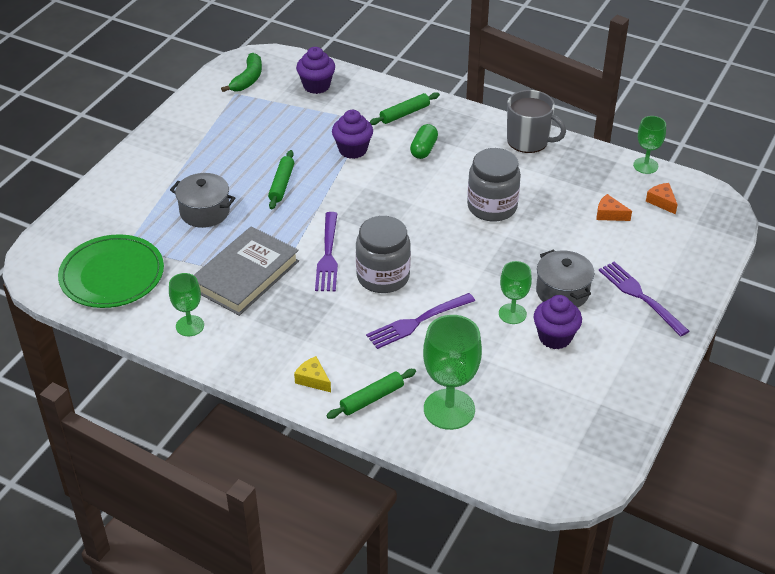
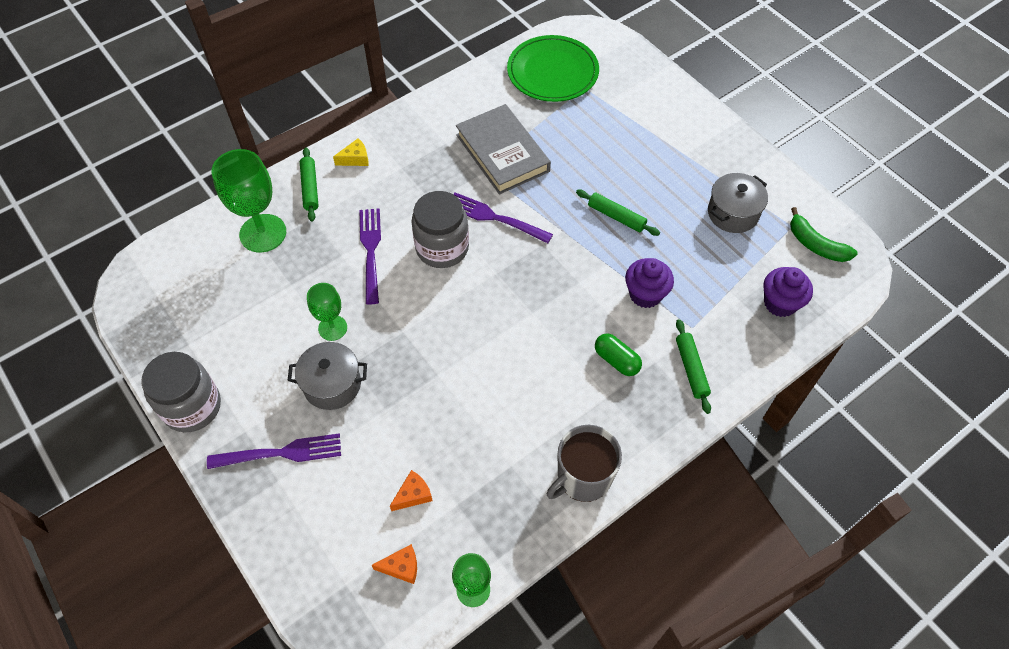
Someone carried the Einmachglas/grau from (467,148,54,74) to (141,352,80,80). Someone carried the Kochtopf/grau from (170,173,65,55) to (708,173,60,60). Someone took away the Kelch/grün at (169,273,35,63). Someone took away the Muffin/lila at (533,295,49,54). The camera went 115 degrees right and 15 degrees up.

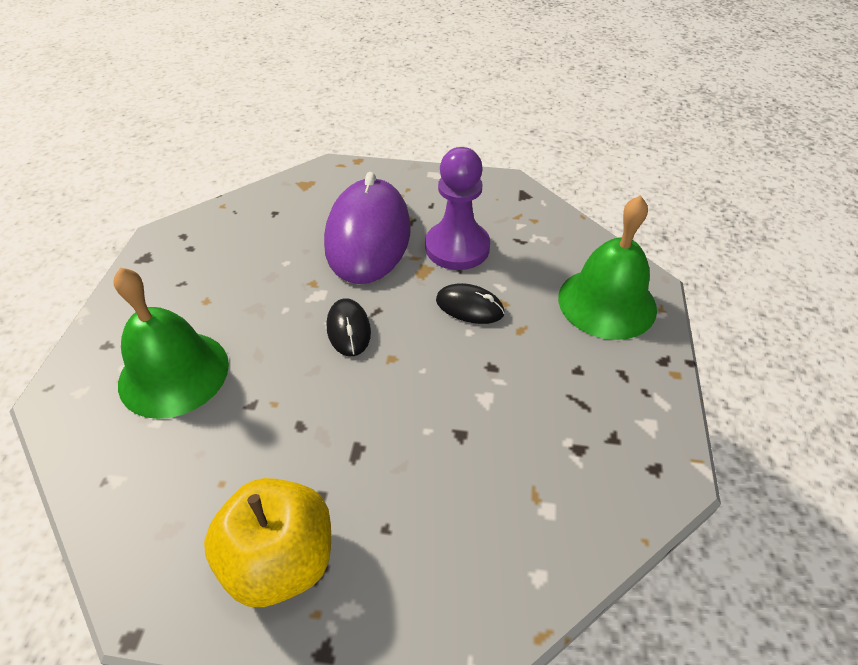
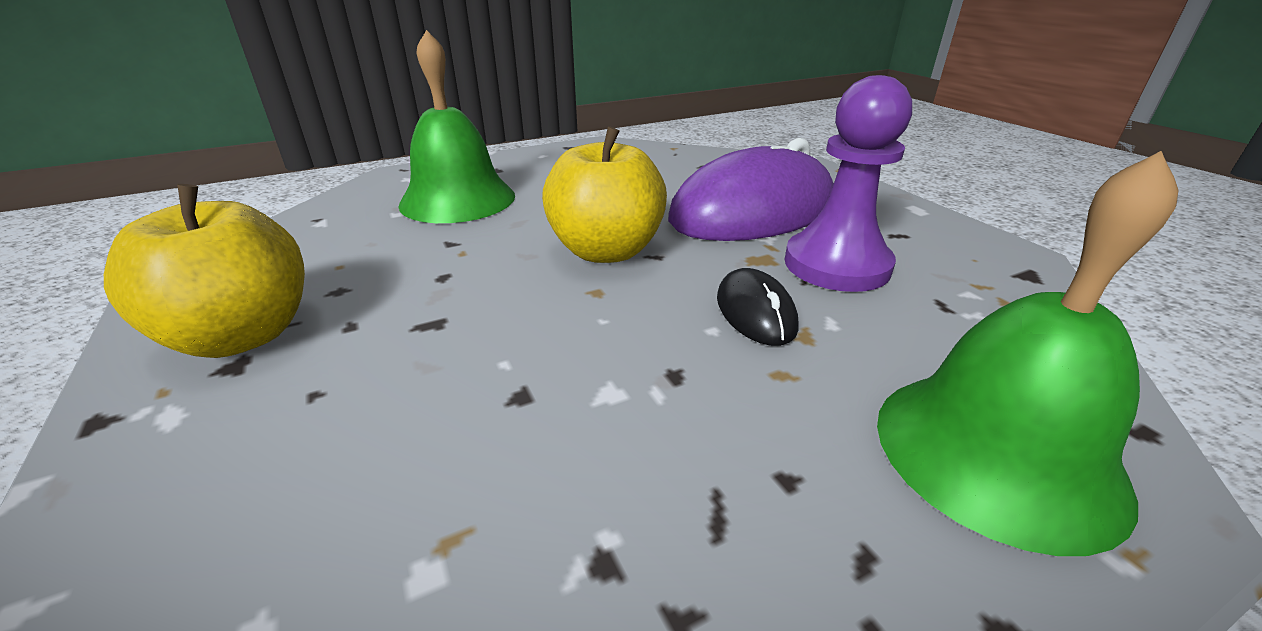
Someone swapped the Computermaus/schwarz at (327,298,44,58) for the Apfel/gelb at (542,126,125,137). The camera went 55 degrees right and 15 degrees down.

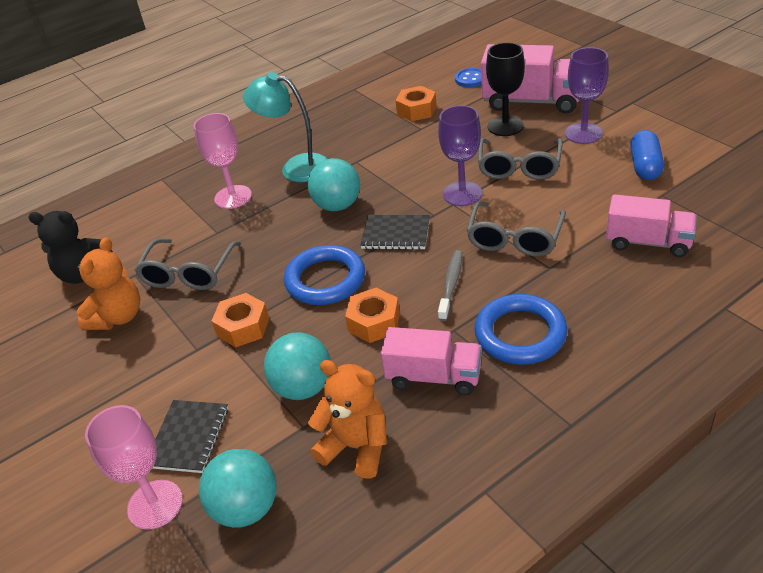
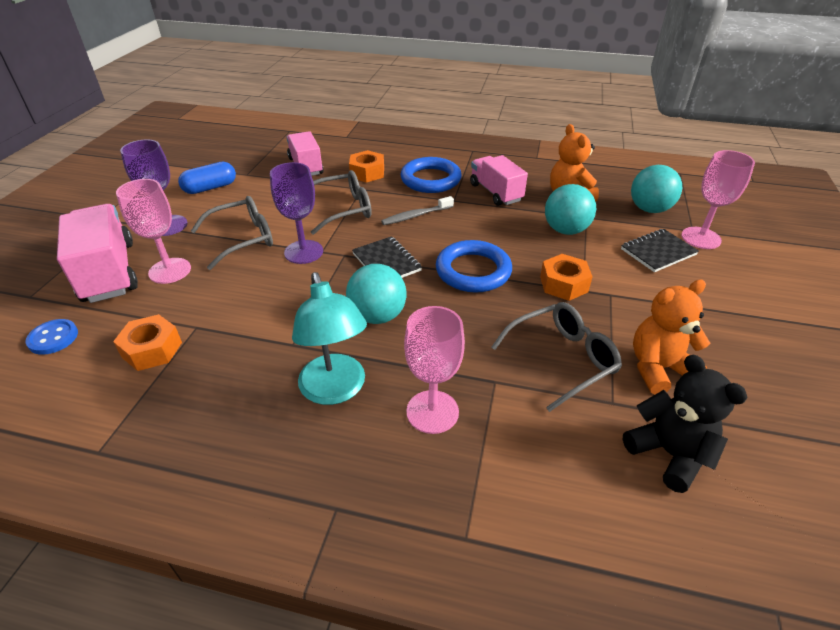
Someone repainted the Kelch/schwarz at (486,42,39,94), which became the Kelch/rosa at (116,179,75,105). Someone carried the Sechskantmutter/orange from (345,288,55,55) to (349,150,35,33). The camera went 135 degrees left and 0 degrees up.

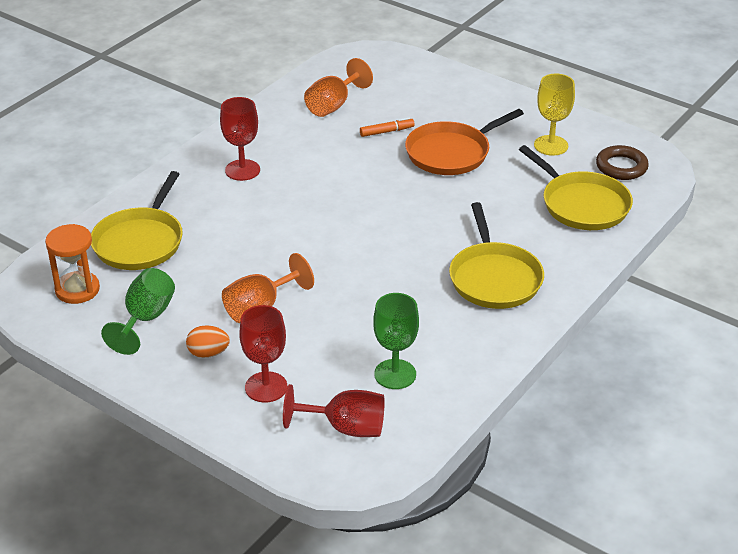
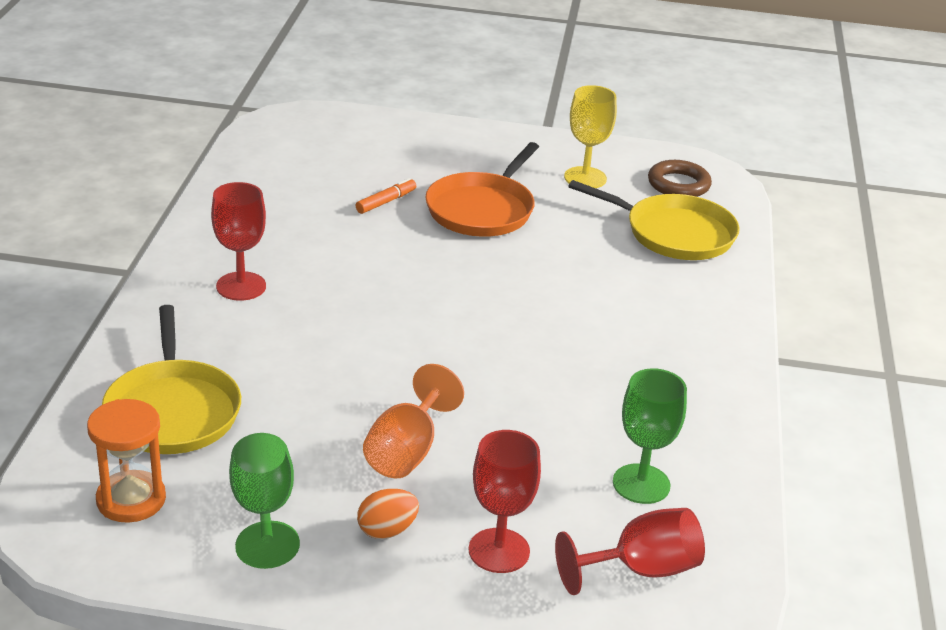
Someone took away the Kelch/orange at (304,58,69,59). Someone took away the Pfanne/gelb at (449,202,95,107). The camera went 30 degrees left and 5 degrees down.

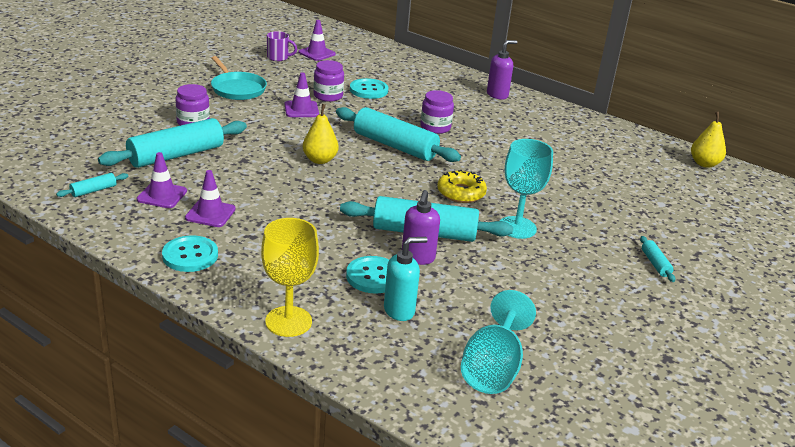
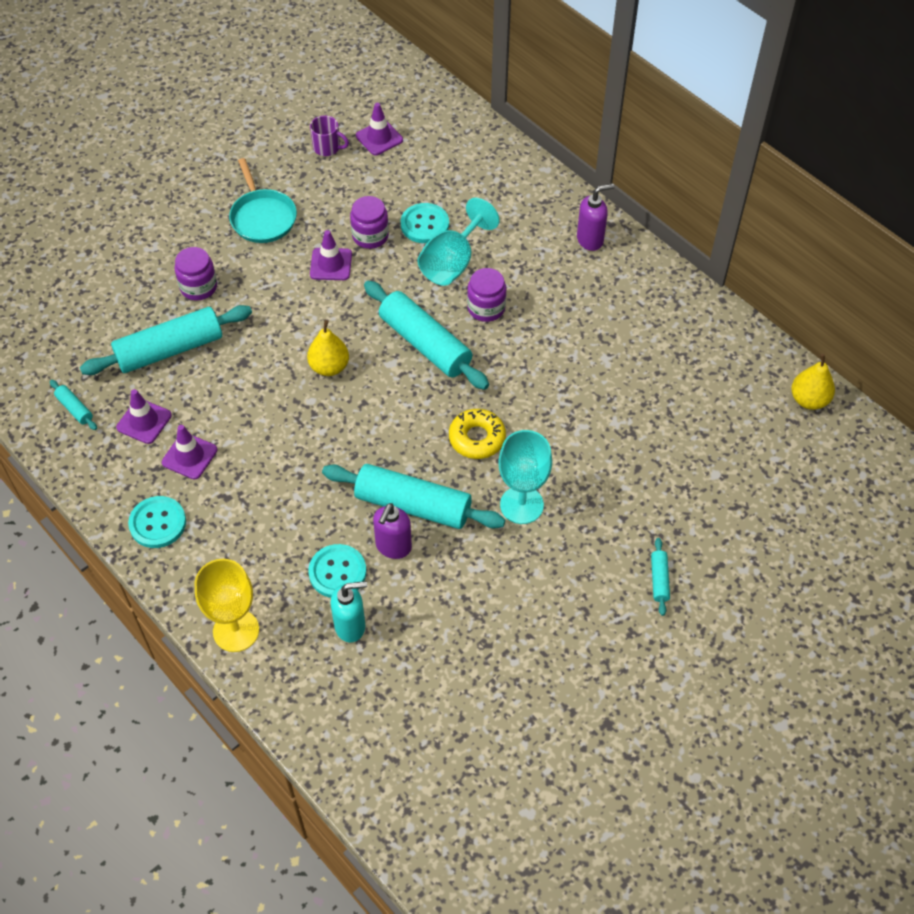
Someone rotated the Nudelholz/türkis at (56,173,72,24) by 75 degrees clockwise. Someone carried the Kelch/türkis from (461,290,75,104) to (417,198,83,88). The camera went 15 degrees right and 25 degrees up.

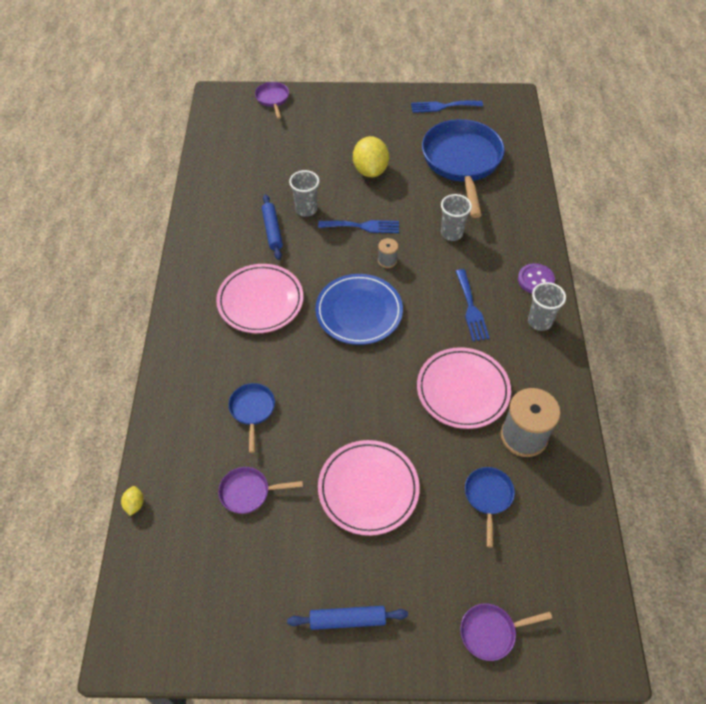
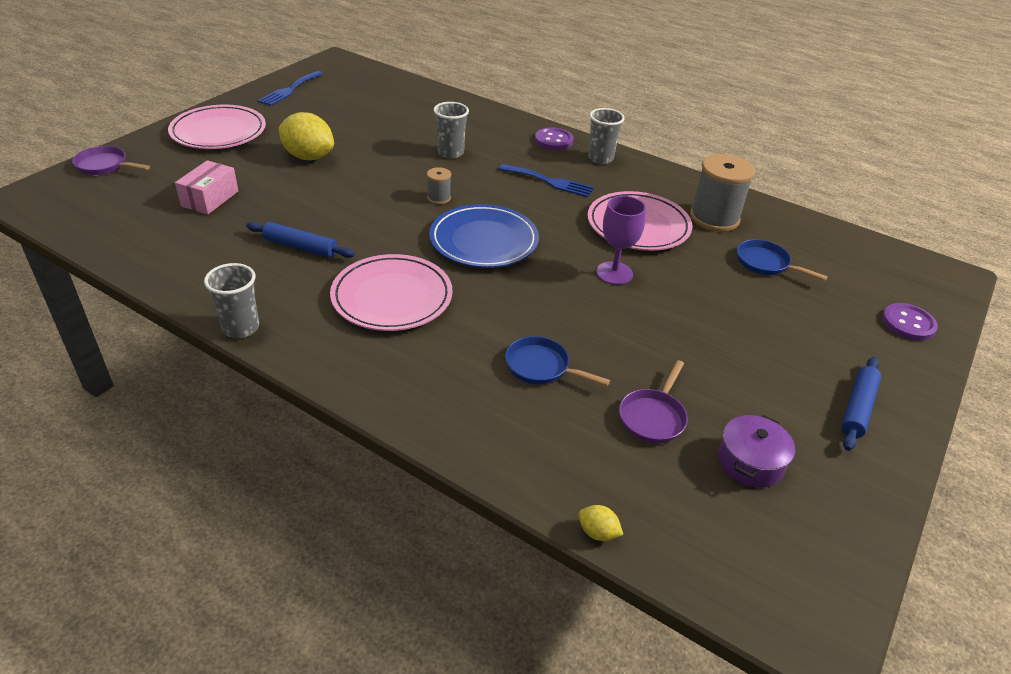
Someone took away the Pfanne/blau at (422,119,83,99). Someone carried the Becher/grau from (289,170,30,47) to (204,263,55,75). Someone took away the Gabel/blau at (318,220,81,13). Someone carried the Teller/rosa from (318,440,102,96) to (168,105,98,44). Someone swapped the Pfanne/lila at (460,603,92,58) for the Knopf/lila at (882,303,56,38). Someone put down the Schachtel/rosa at (175,160,63,54). Someone put down the Kelch/lila at (596,196,50,89). Someone put down the Kochtopf/lila at (718,415,77,73). The camera went 60 degrees left and 15 degrees down.

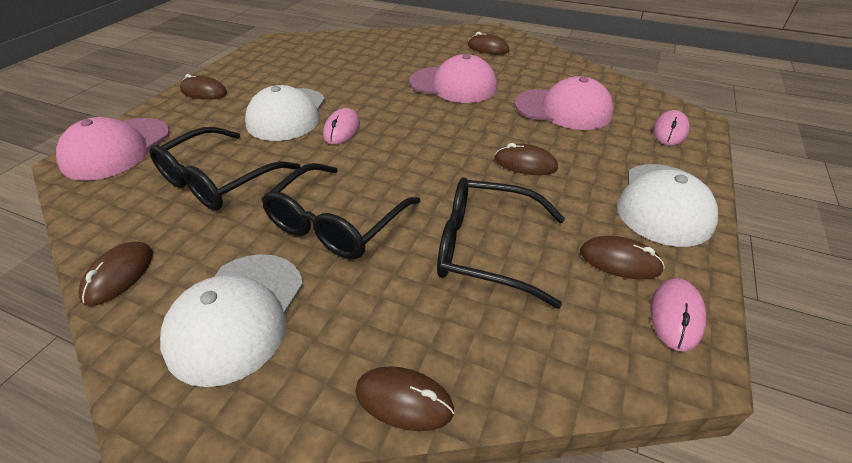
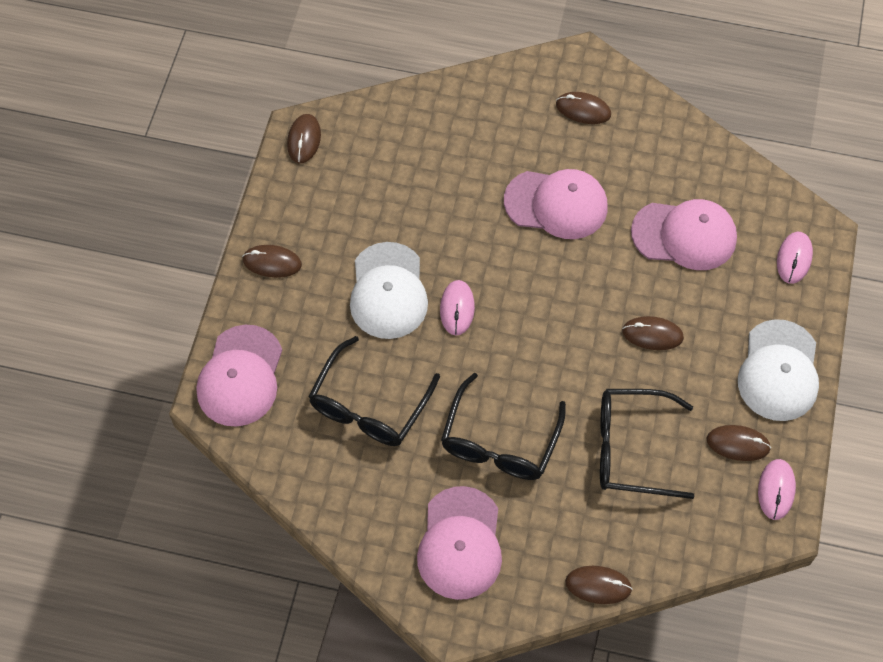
Someone carried the Computermaus/braun from (78,241,75,65) to (287,114,34,49). Someone repainted the Kappe/weiß at (160,254,143,133), which became the Kappe/rosa at (417,486,85,114). The camera went 10 degrees left and 20 degrees up.

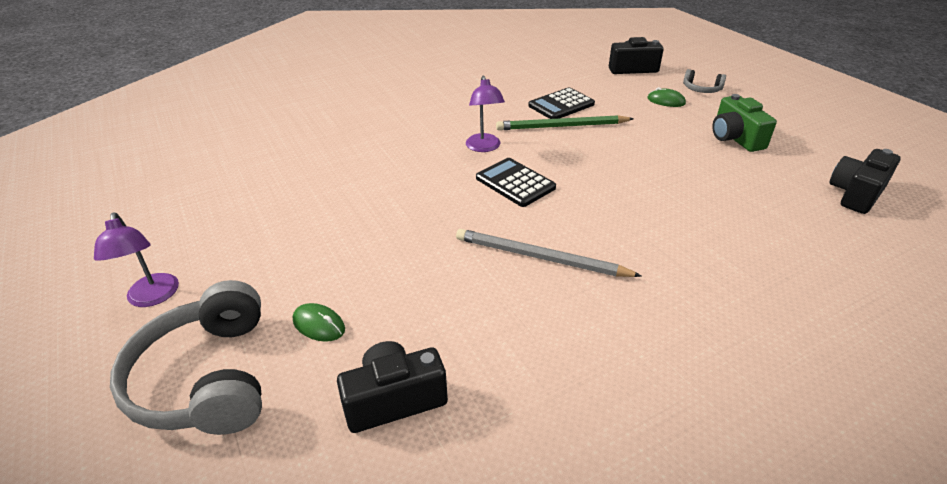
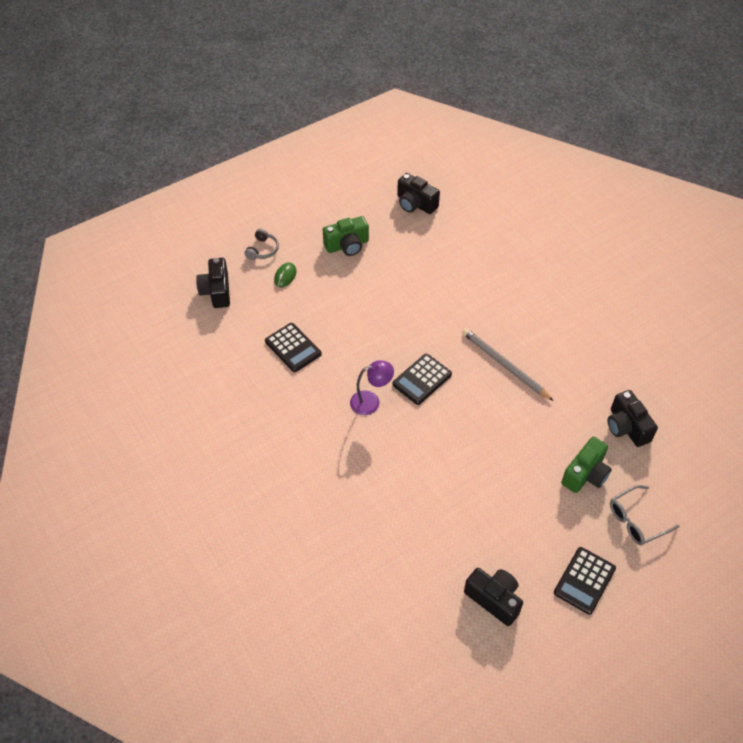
Someone took away the Bleistift/grün at (496,115,138,15). Someone swapped the Lampe/lila at (94,213,85,94) for the Taschenrechner/schwarz at (554,547,62,68). Someone rotated the Bleistift/grau at (456,229,186,48) by 120 degrees clockwise. Someone swapped the Kopfhörer/grau at (110,280,152,155) for the Brille/grau at (610,485,69,60). Someone swapped the Computermaus/grün at (293,303,52,39) for the Kamera/grün at (561,437,51,56). Someone put down the Kamera/schwarz at (464,568,59,58). The camera went 95 degrees left and 15 degrees up.

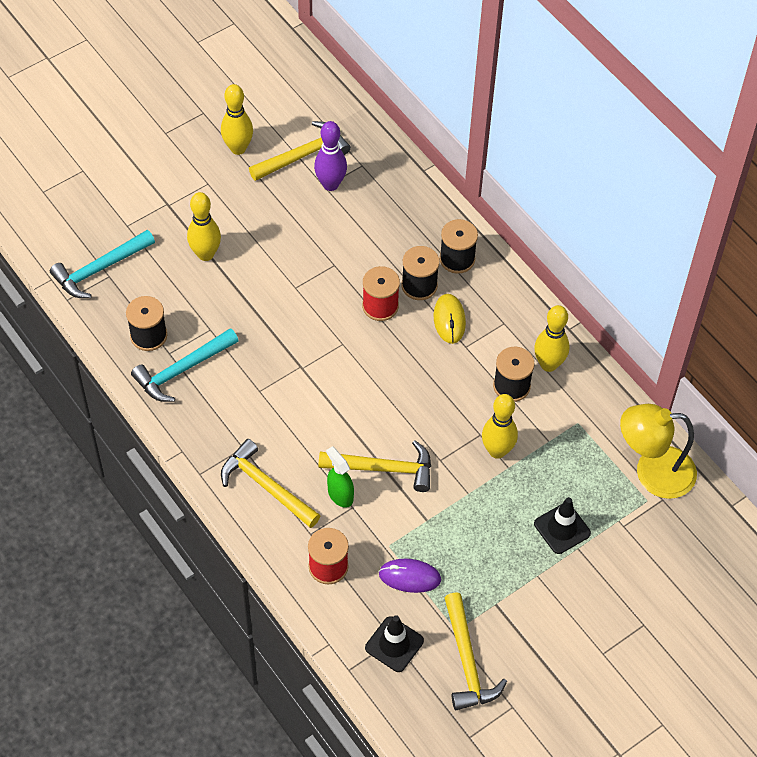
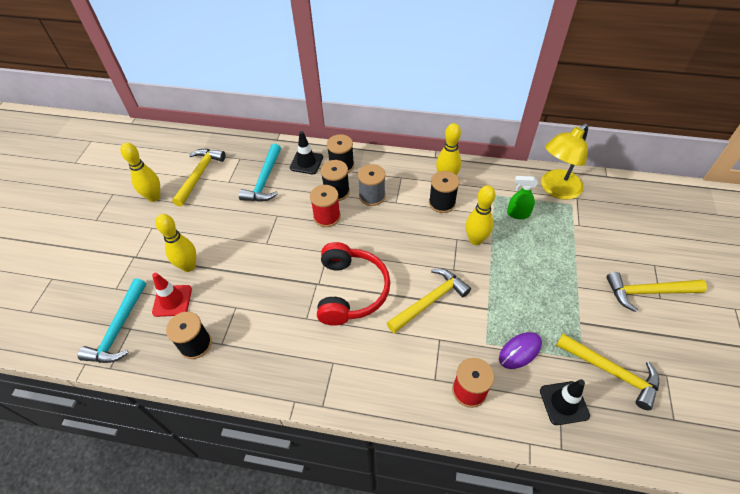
Someone took away the Bowlingkegel/lila at (314,121,33,70). Someone swapped the Computermaus/gelb at (434,294,32,50) for the Garnrolle/grau at (358,164,28,42). Someone carried the Hammer/türkis from (131,328,108,74) to (239,144,42,58). Someone carried the Hammer/gelb from (221,439,99,89) to (606,272,101,40). Someone carried the Sprühflasche/grün from (326,446,28,62) to (507,176,31,43). Someone carried the Leitkegel/schwarz from (534,497,57,57) to (290,131,33,43). Someone put down the Kopfhörer/rot at (317,242,73,84). Someone put down the Leitkegel/rot at (152,273,40,44). The camera went 40 degrees left and 5 degrees down.

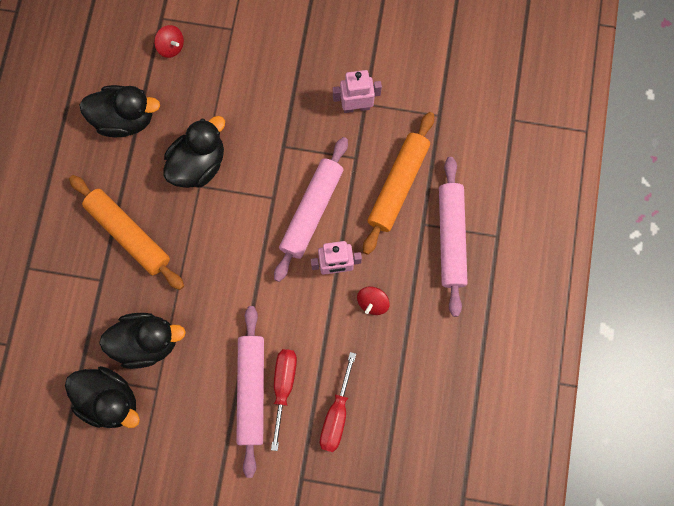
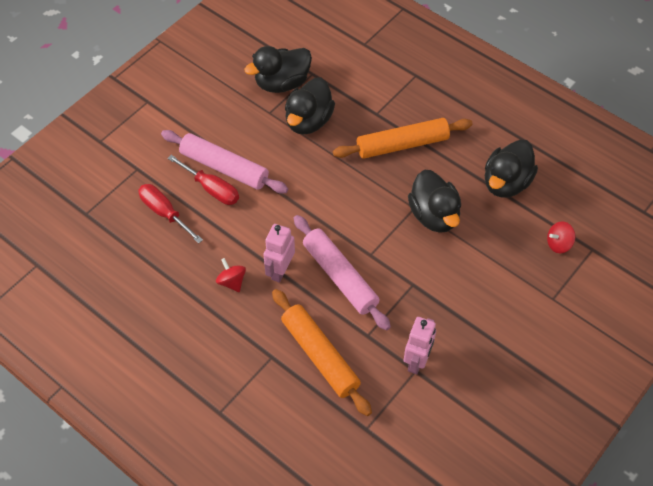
Someone took away the Nudelholz/rosa at (439,157,28,160). The camera went 120 degrees right and 20 degrees down.

